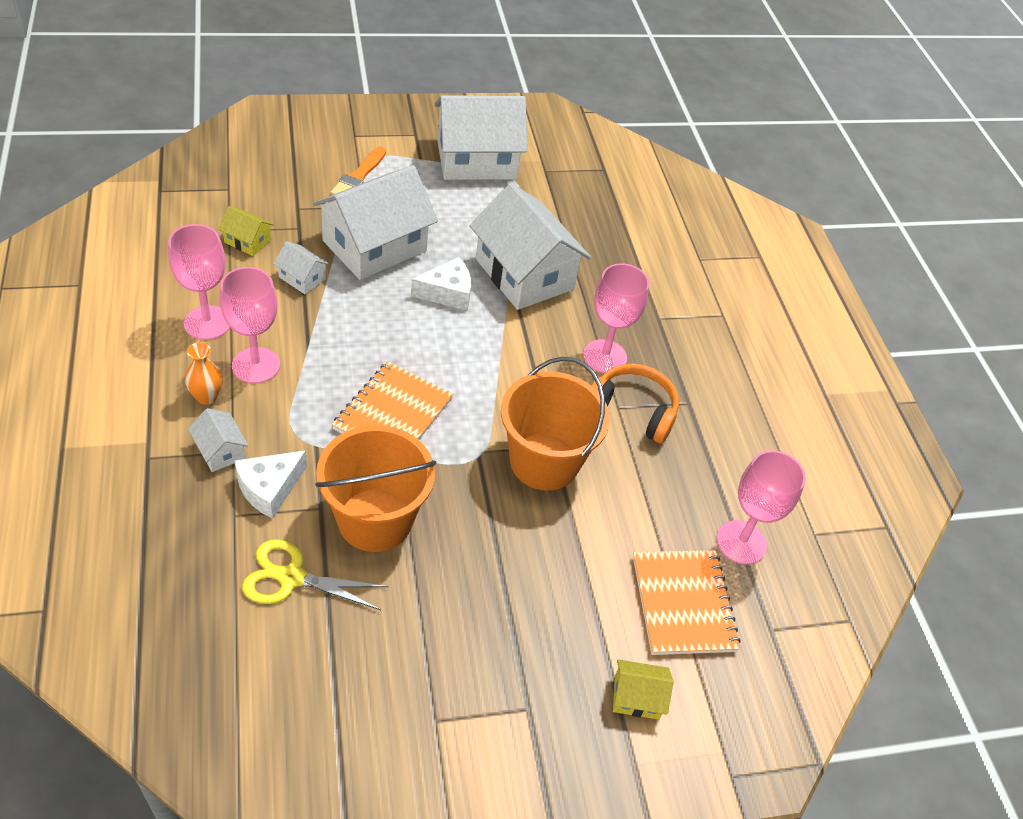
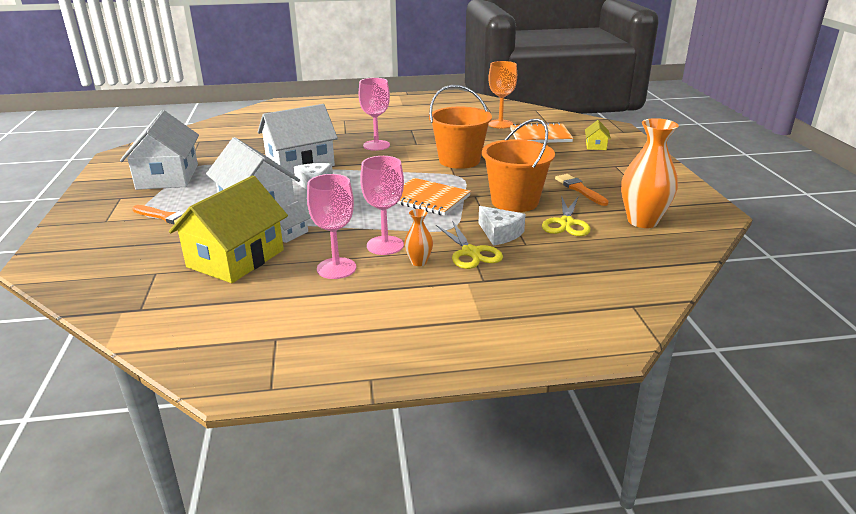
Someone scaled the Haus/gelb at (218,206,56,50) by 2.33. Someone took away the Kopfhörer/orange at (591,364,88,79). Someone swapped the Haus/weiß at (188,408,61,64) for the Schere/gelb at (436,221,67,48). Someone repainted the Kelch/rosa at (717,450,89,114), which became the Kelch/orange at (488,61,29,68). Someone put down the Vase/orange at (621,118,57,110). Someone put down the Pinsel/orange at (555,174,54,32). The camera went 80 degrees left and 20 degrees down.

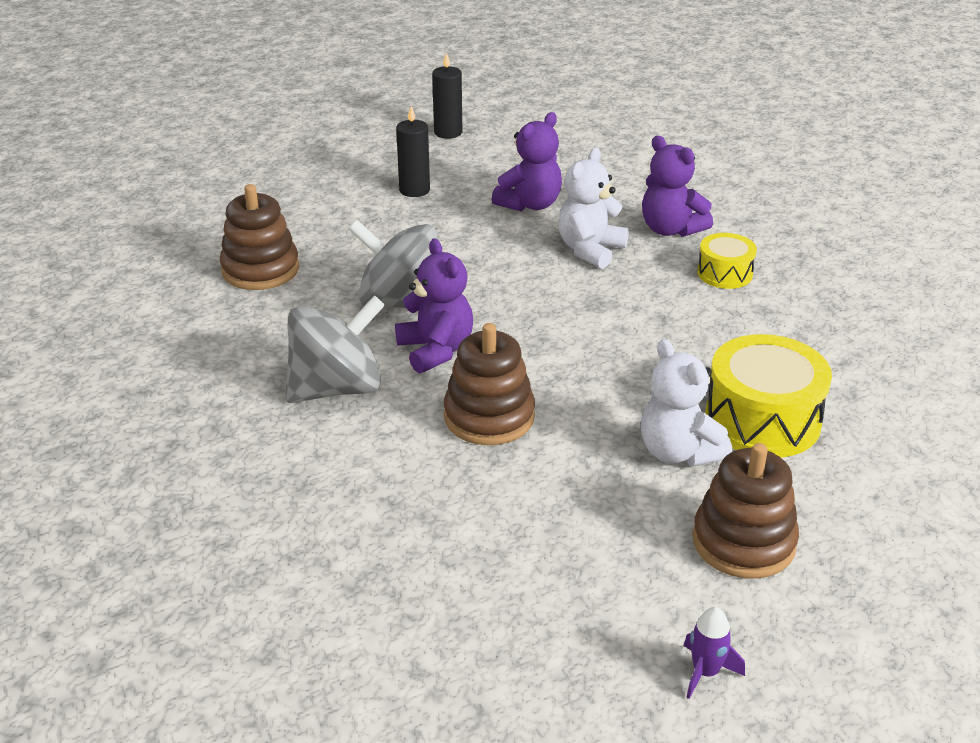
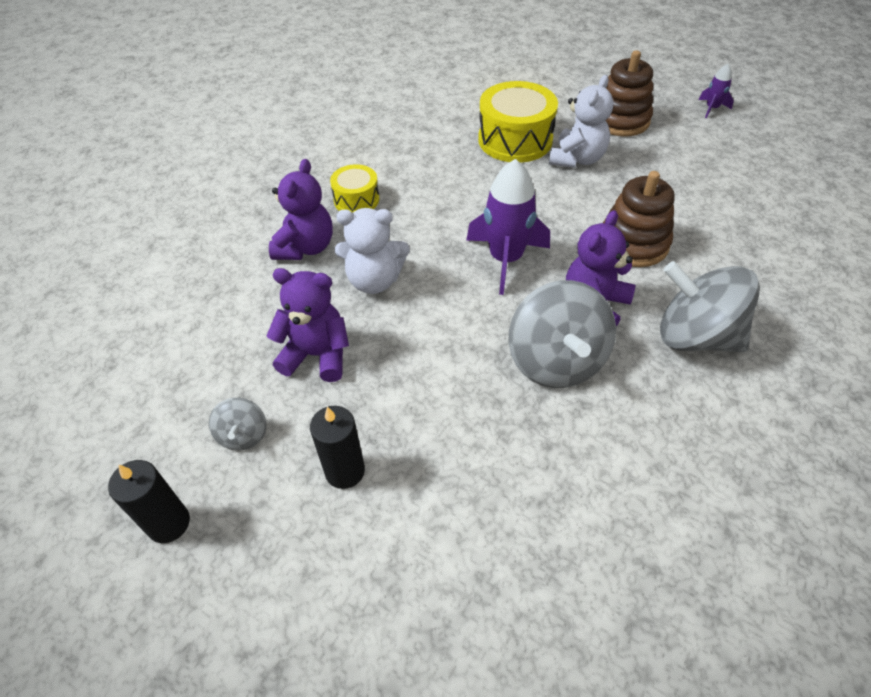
Someone took away the Stapelspielzeug/braun at (220,184,79,106). Someone put down the Rakete/lila at (466,159,84,136). Someone put down the Kreisel/grau at (209,398,58,53). The camera went 120 degrees left and 15 degrees up.

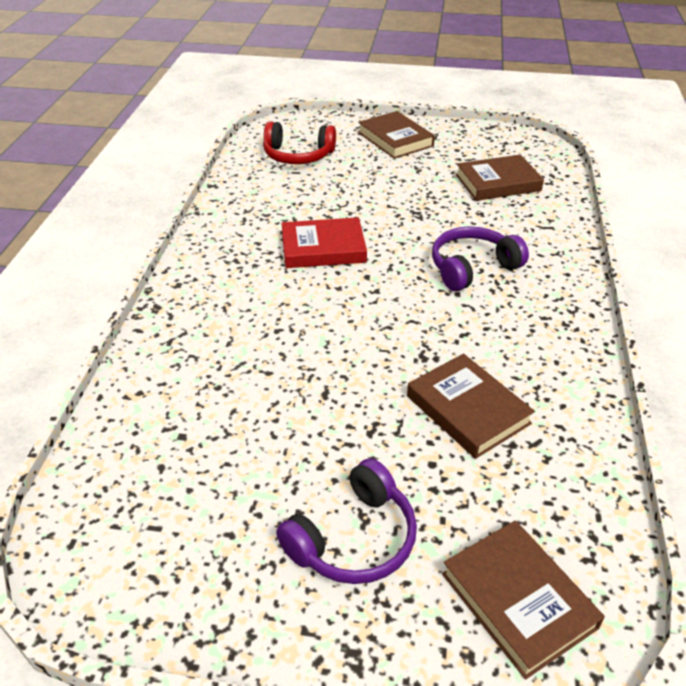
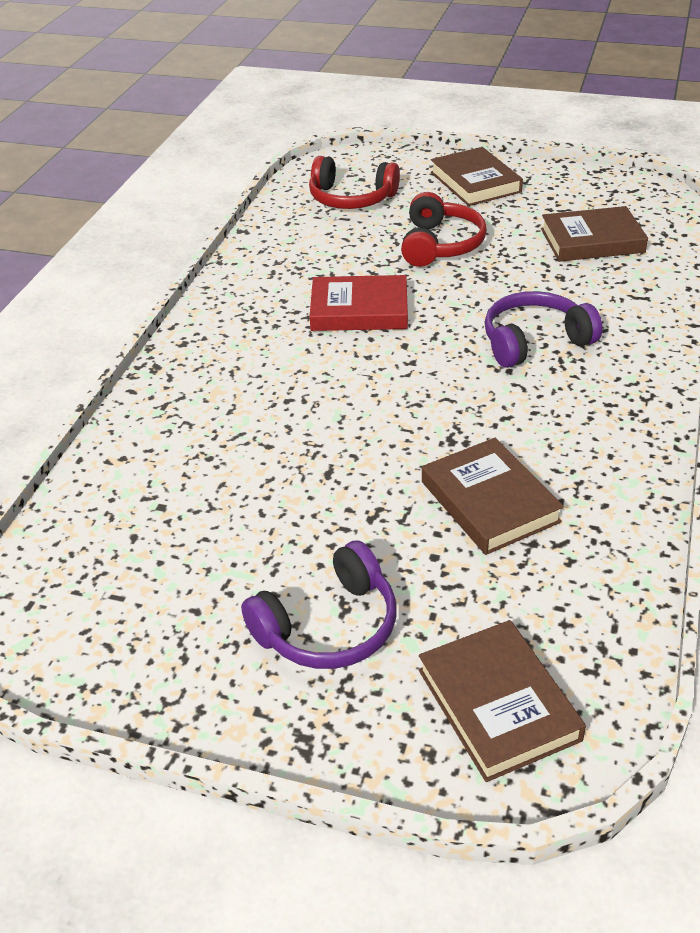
Someone put down the Kopfhörer/rot at (401,192,86,75). The camera went 10 degrees right and 0 degrees up.

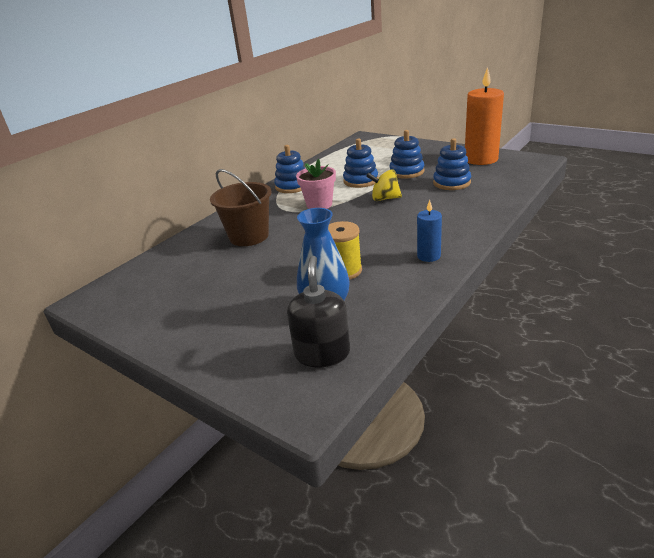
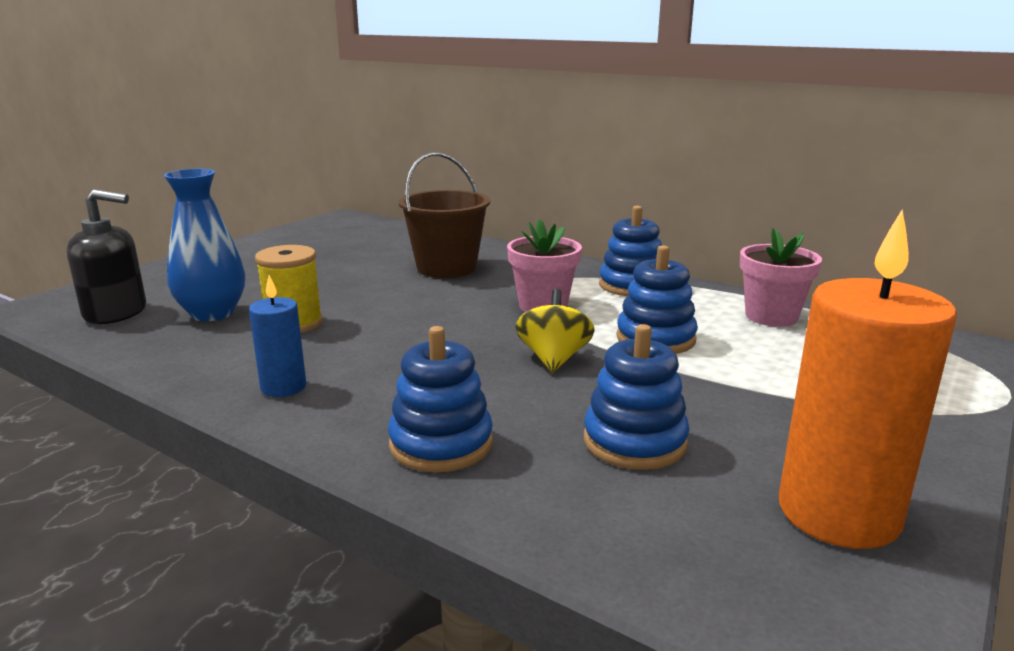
Someone carried the Stapelspielzeug/blau from (389,130,35,49) to (388,326,105,146). Someone put down the Blumentopf/rosa at (740,228,82,99). The camera went 85 degrees right and 10 degrees down.

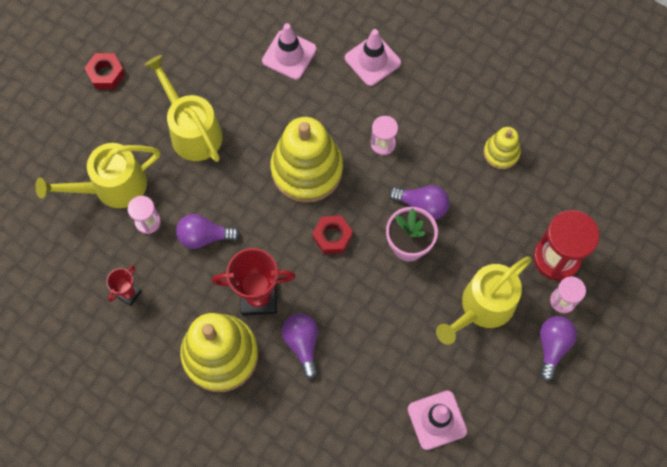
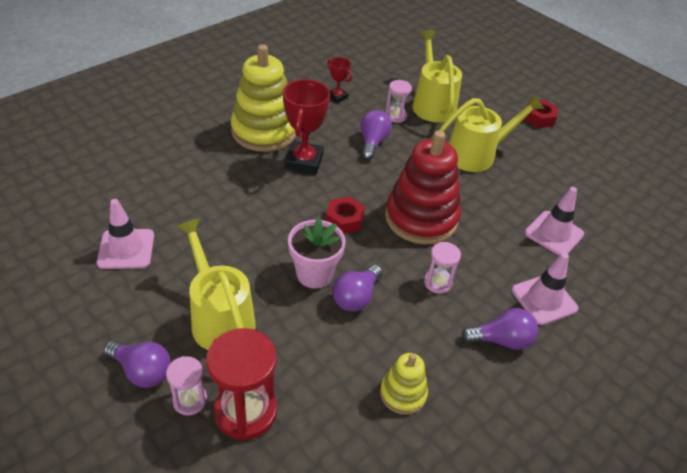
Someone repainted the Stapelspielzeug/gelb at (271,117,72,86), which became the Stapelspielzeug/rot at (385,131,76,113). Someone carried the Glühbirne/lila from (282,313,36,66) to (461,308,77,42). The camera went 100 degrees right and 25 degrees down.

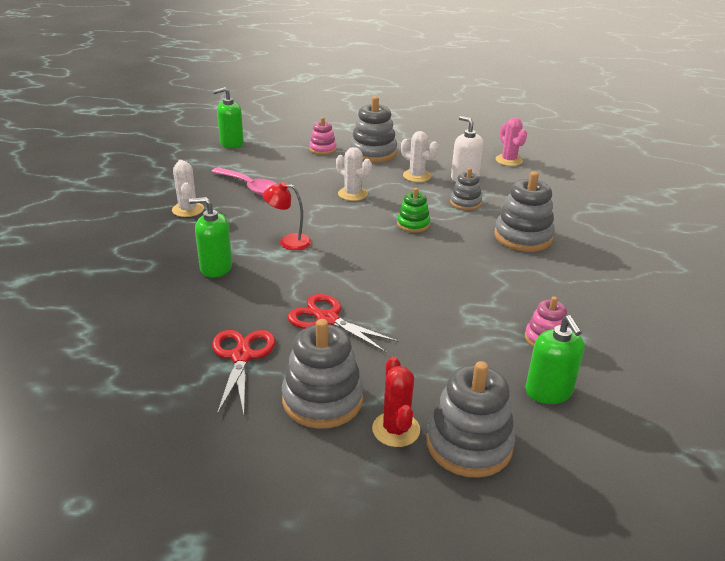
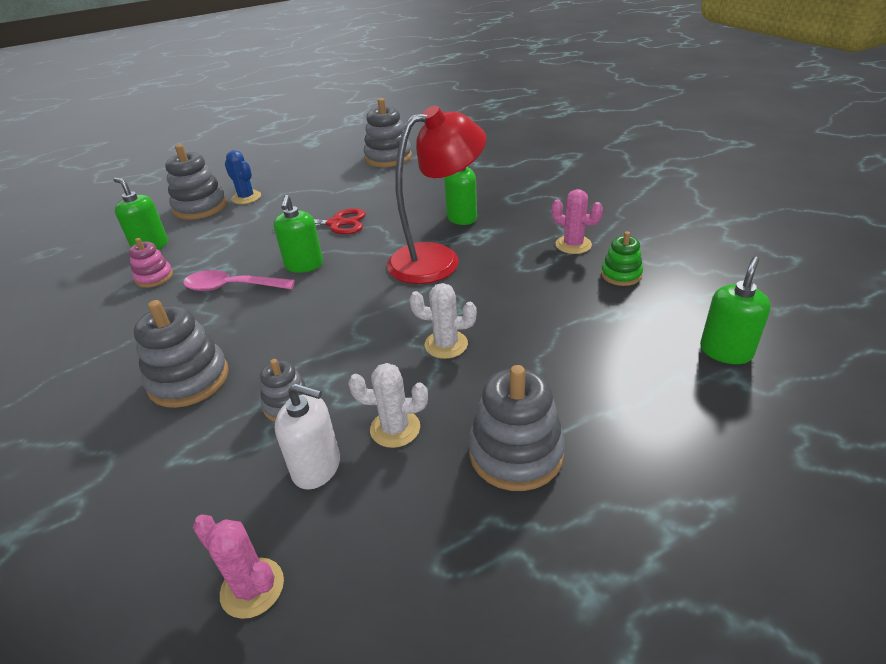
Someone took away the Stapelspielzeug/rosa at (309,117,27,38). Someone repainted the Kaktus/weiß at (172,160,32,57), which became the Kaktus/rosa at (552,189,51,65). Someone carried the Löffel/rosa from (211,167,66,28) to (183,270,112,21). Someone scaled the Lampe/rot at (263,182,48,68) by 2.14. Someone carried the Stapelspielzeug/grün from (397,188,33,45) to (601,231,42,55). Someone carried the Stapelspielzeug/grau from (282,319,81,110) to (363,98,49,69). Someone took away the Schere/rot at (212,330,63,84). Someone repainted the Kaktus/rot at (372,357,48,90), which became the Kaktus/blau at (225,150,36,54). Someone put down the Seifenspender/grün at (273,195,50,78). The camera went 150 degrees right and 5 degrees up.

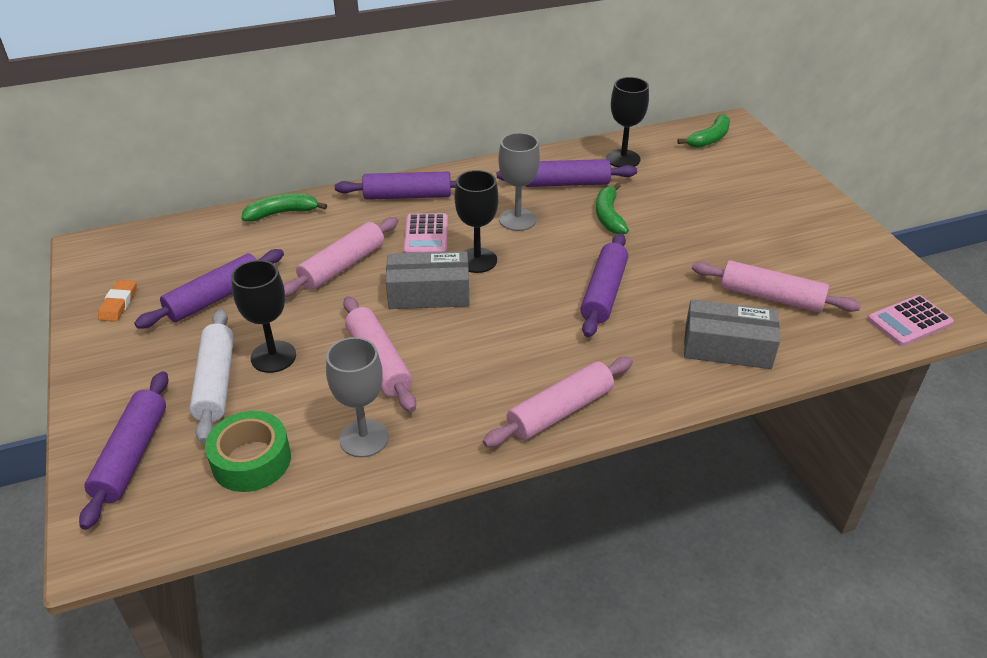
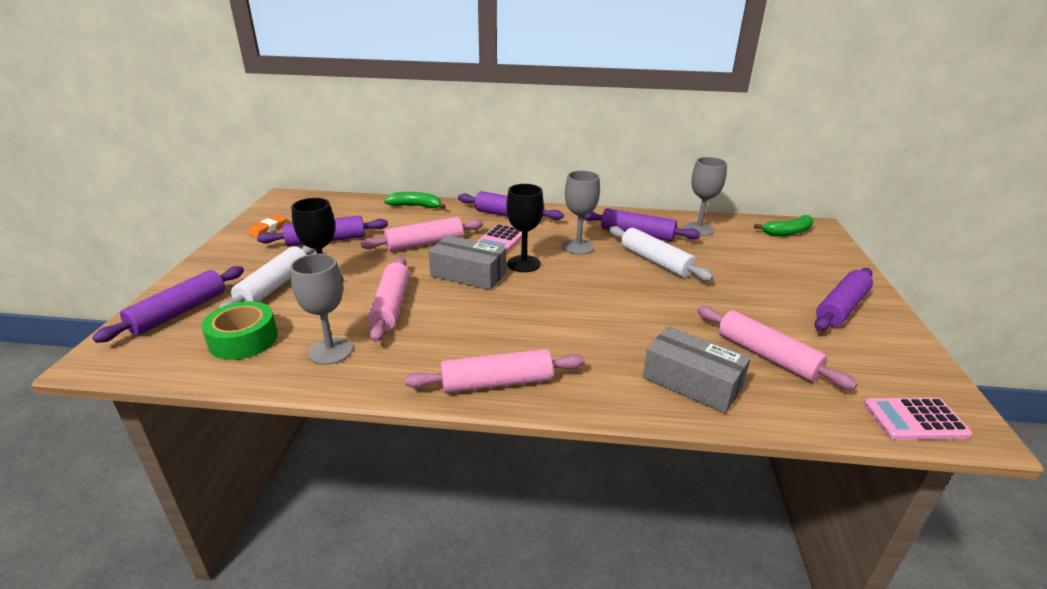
Someone repainted the Kelch/schwarz at (606,77,43,90), which became the Kelch/grau at (684,157,43,79). Someone swapped the Banane/grün at (596,183,33,51) for the Nudelholz/weiß at (609,226,104,55). Someone carried the Nudelholz/lila from (580,233,48,104) to (815,268,58,63). The camera went 25 degrees right and 10 degrees down.

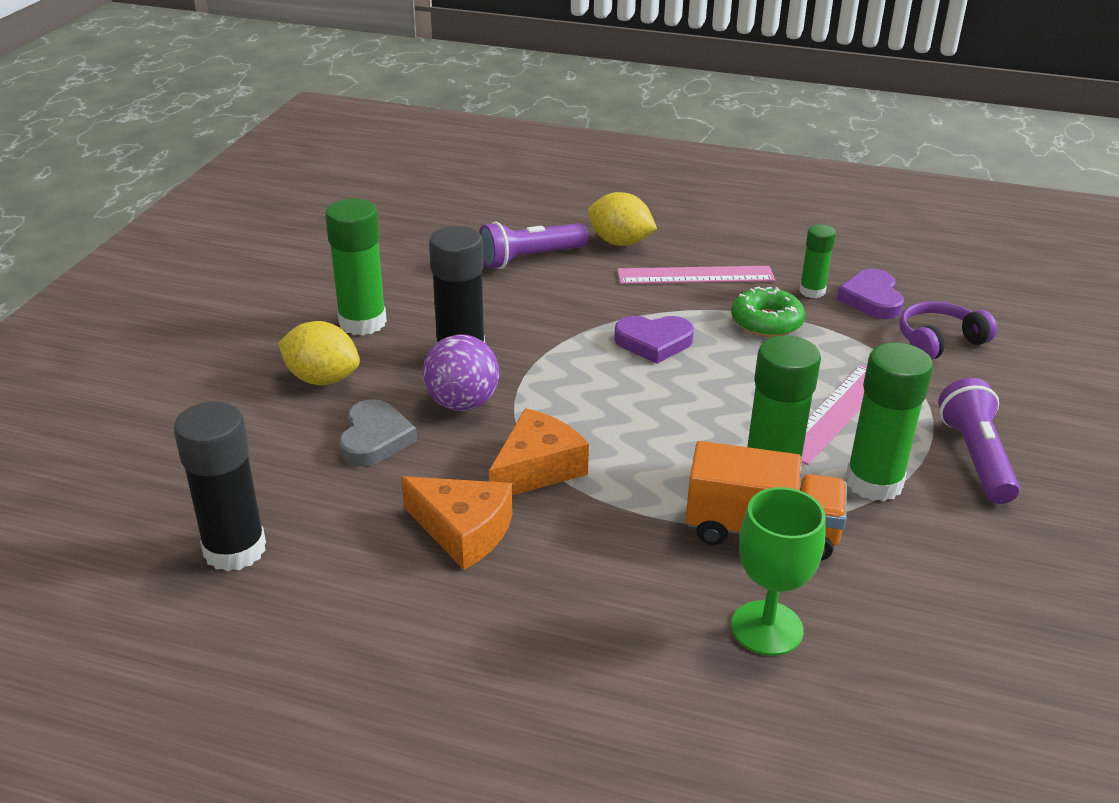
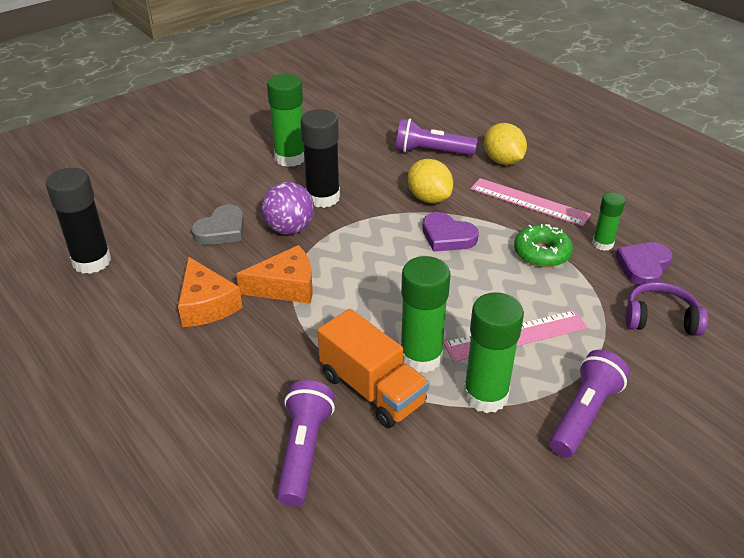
Someone carried the Zitrone/gelb from (278,321,82,64) to (408,159,45,44). Someone swapped the Kelch/grün at (731,487,95,169) for the Taschenlampe/lila at (277,380,58,127). The camera went 35 degrees right and 5 degrees up.

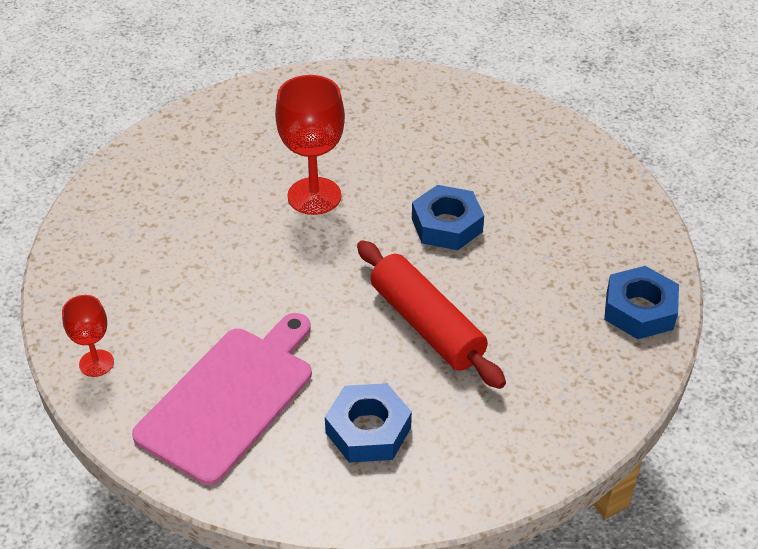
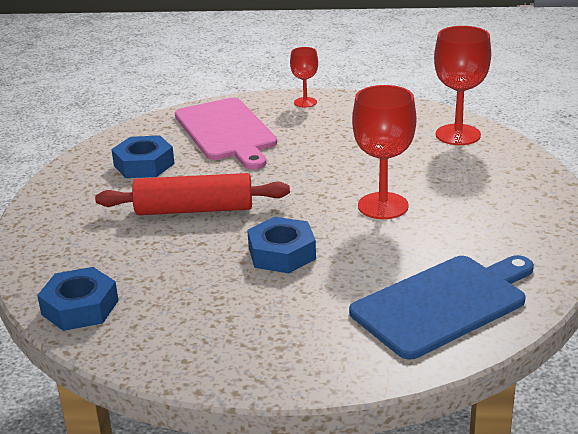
Someone put down the Kelch/rot at (434,26,57,119). Someone put down the Schneidebrett/blau at (349,255,185,104). The camera went 125 degrees right and 15 degrees down.

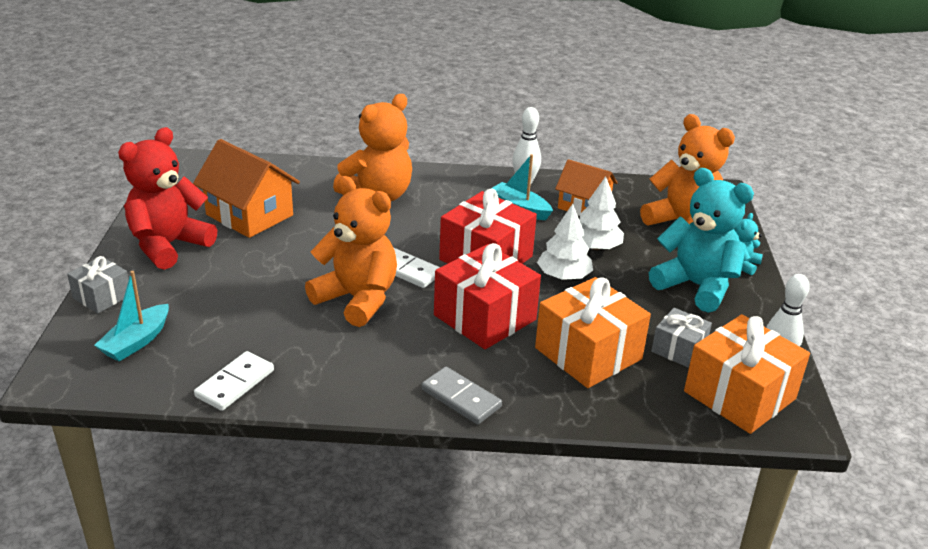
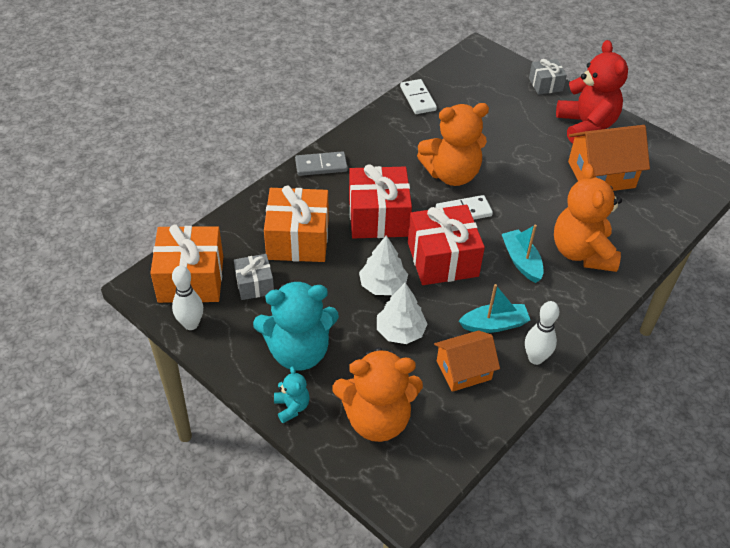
Someone carried the Boot/türkis from (94,271,75,90) to (502,224,42,59). The camera went 130 degrees right and 15 degrees up.

